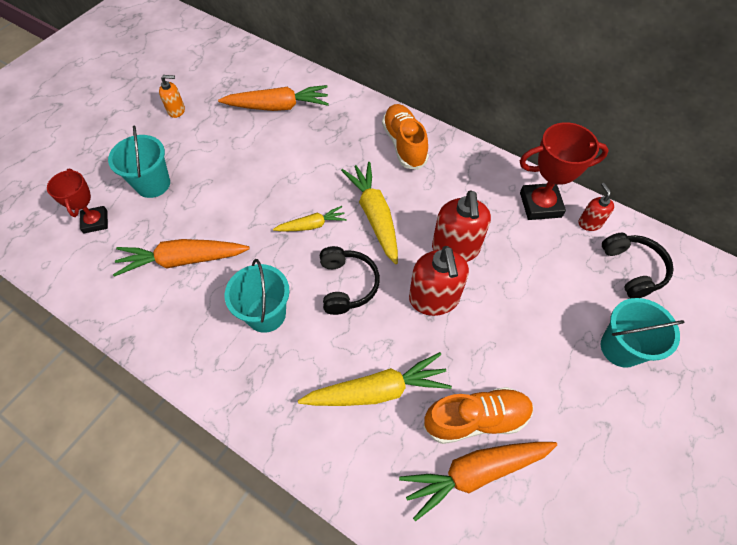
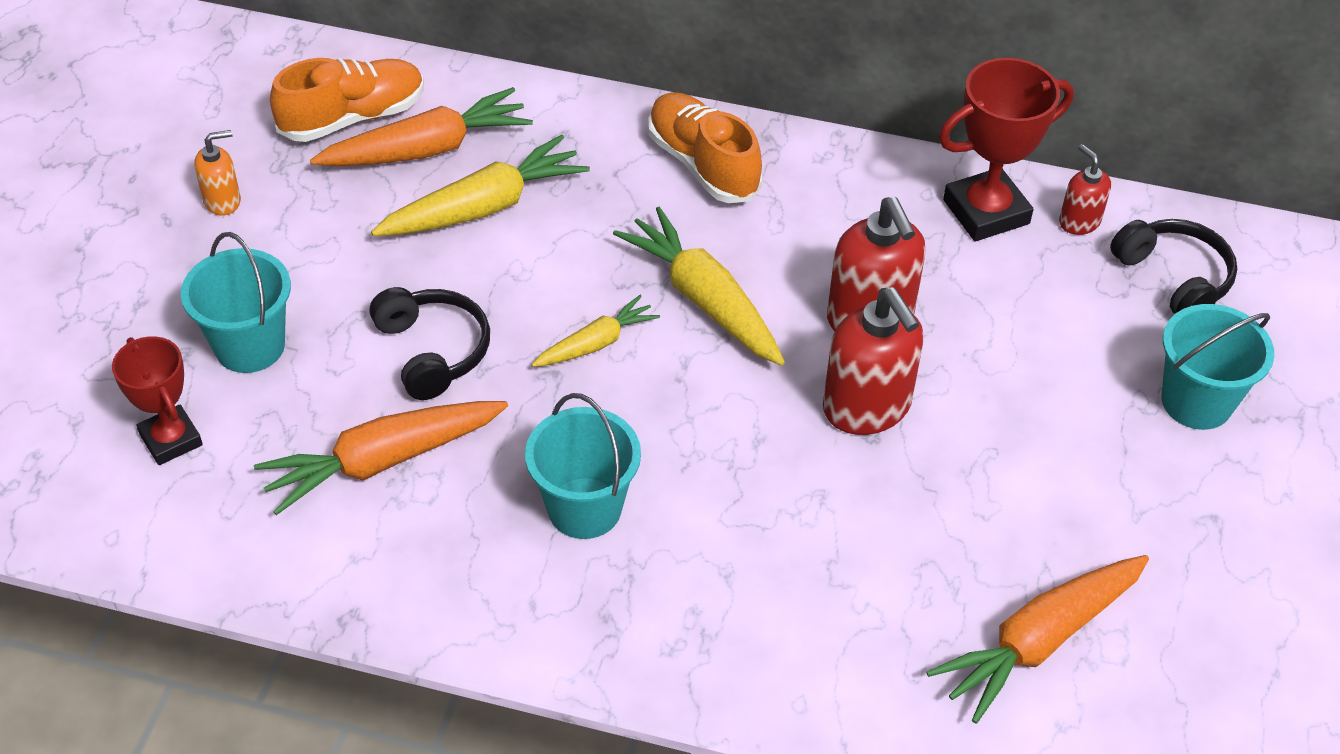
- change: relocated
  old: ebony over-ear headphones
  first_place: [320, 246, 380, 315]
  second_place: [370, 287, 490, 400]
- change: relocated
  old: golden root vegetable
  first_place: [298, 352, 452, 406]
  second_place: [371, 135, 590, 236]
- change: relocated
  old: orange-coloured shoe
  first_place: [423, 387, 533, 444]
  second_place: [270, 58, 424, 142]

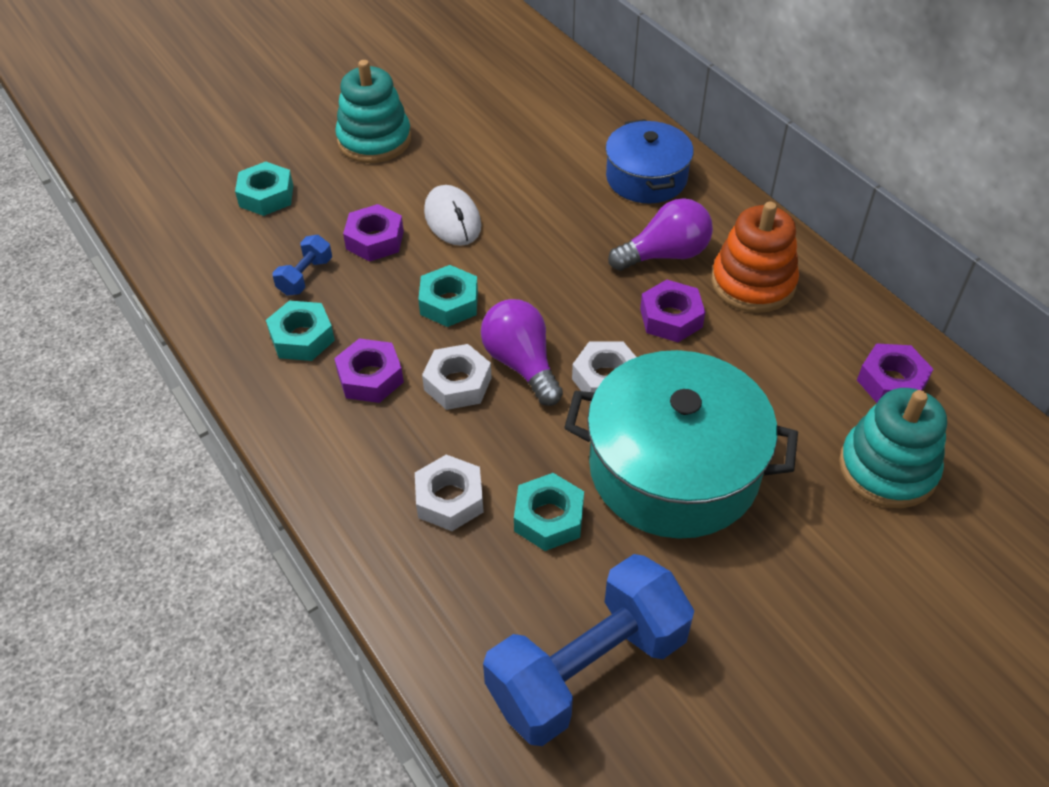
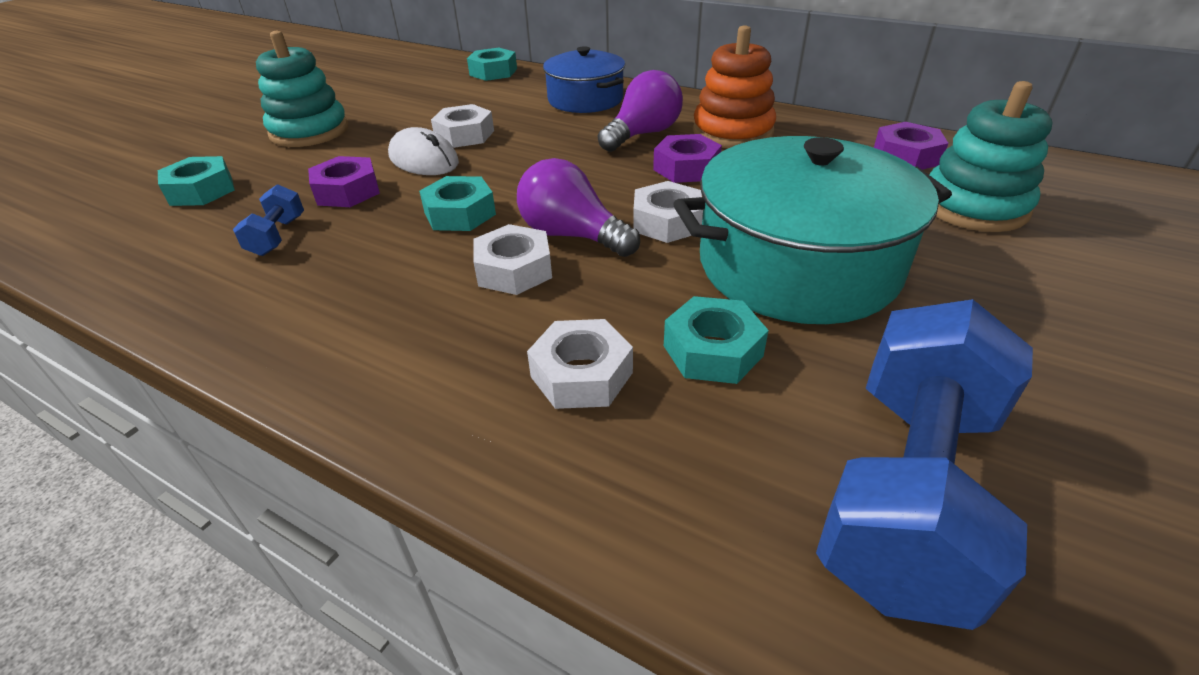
- change: relocated
  old: aqua hexagon nut
  first_place: [266, 300, 335, 361]
  second_place: [467, 48, 517, 81]
- change: missing
  old: royal purple hexagon nut
  first_place: [334, 338, 404, 403]
- change: appeared
  new: snow-white hexagon nut
  second_place: [431, 104, 494, 148]

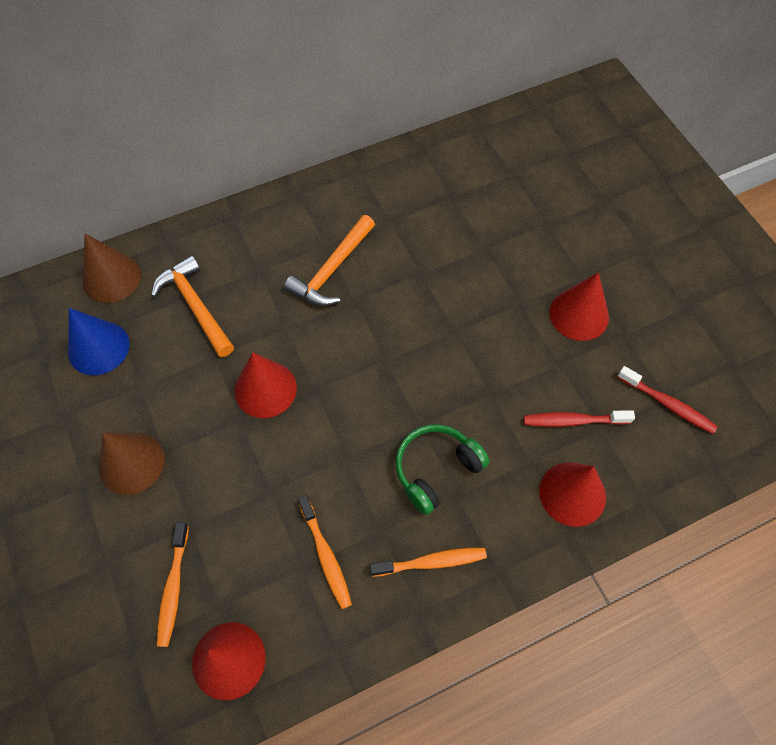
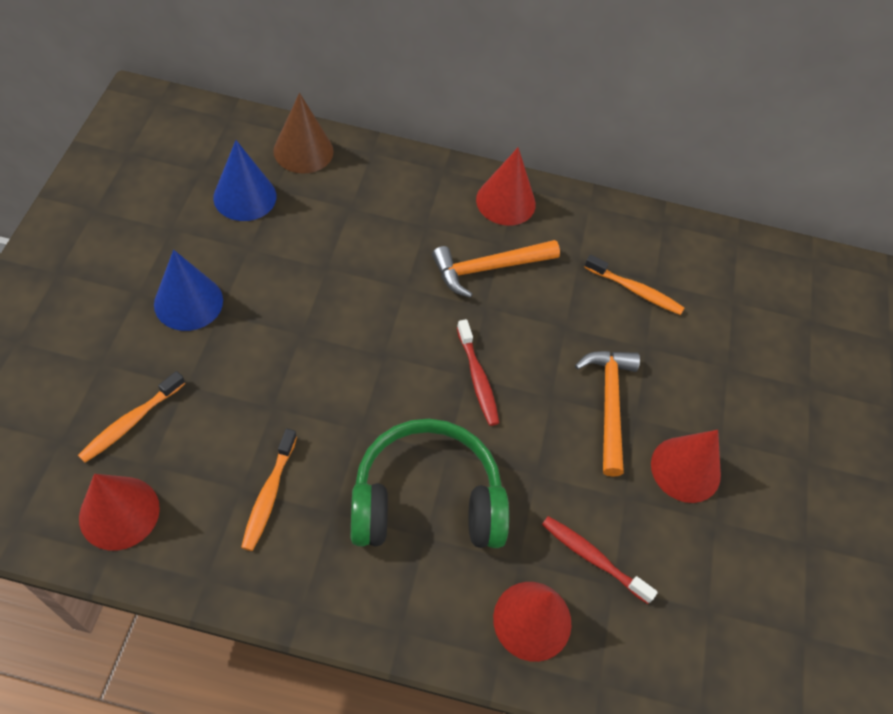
- change: relocated
  old: orange-coloured carpenter's hammer
  first_place: [151, 255, 234, 357]
  second_place: [575, 351, 640, 477]
- change: relocated
  old: crimson cone shape
  first_place: [235, 352, 297, 418]
  second_place: [476, 147, 536, 226]
- change: relocated
  old: crimson dental brush
  first_place: [617, 366, 718, 434]
  second_place: [457, 319, 499, 426]
- change: size
  old: leaf-green over-ear headphones
  first_place: [395, 424, 489, 515]
  second_place: [351, 419, 509, 548]
  factor: 1.56
- change: colour
  old: brown cone shape
  new: cobalt cone shape
  first_place: [99, 432, 165, 495]
  second_place: [154, 250, 223, 331]
- change: relocated
  old: orange-coloured dental brush
  first_place: [369, 547, 487, 577]
  second_place: [584, 255, 684, 315]

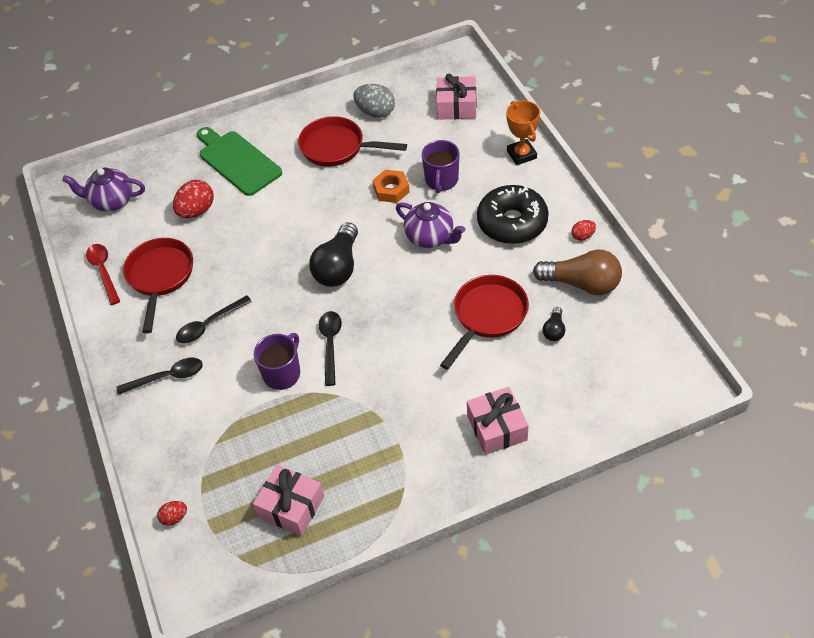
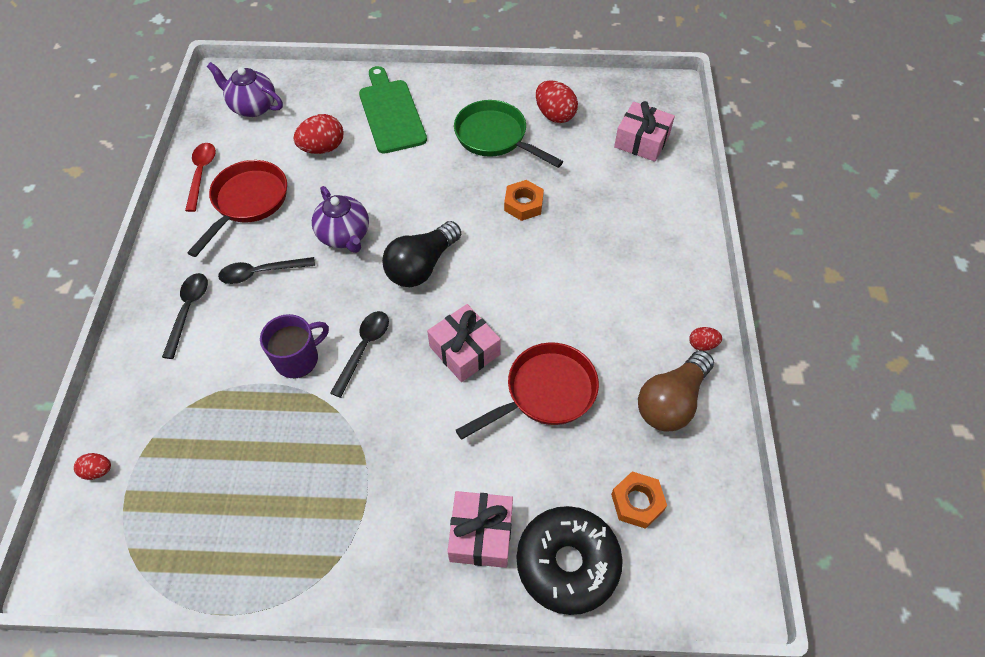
- change: colour
  old: grey toy egg
  new: crimson toy egg
  first_place: [353, 84, 395, 118]
  second_place: [536, 80, 578, 123]
- change: missing
  old: orange-coloured award cup
  first_place: [506, 100, 540, 165]
- change: colour
  old: crimson skillet
  new: leaf-green skillet
  first_place: [298, 116, 407, 167]
  second_place: [454, 100, 563, 168]
- change: missing
  old: royal purple coffee mug
  first_place: [422, 140, 459, 193]
- change: relocated
  old: ebony glazed donut
  first_place: [477, 185, 549, 244]
  second_place: [517, 506, 623, 615]
- change: relocated
  old: royal purple tea pot
  first_place: [396, 202, 465, 248]
  second_place: [312, 186, 369, 253]
- change: spun
  old: brown bulb
  first_place: [533, 249, 622, 295]
  second_place: [638, 350, 714, 432]
  degrees: 90
- change: missing
  old: ebony bulb
  first_place: [543, 307, 565, 341]
- change: spun
  old: ebony tablespoon
  first_place: [117, 358, 203, 395]
  second_place: [162, 273, 208, 359]
  degrees: -90
- change: relocated
  old: rosy gift
  first_place: [253, 465, 324, 536]
  second_place: [427, 304, 501, 382]
- change: appeared
  new: orange-coloured hexagon nut
  second_place: [611, 471, 667, 529]

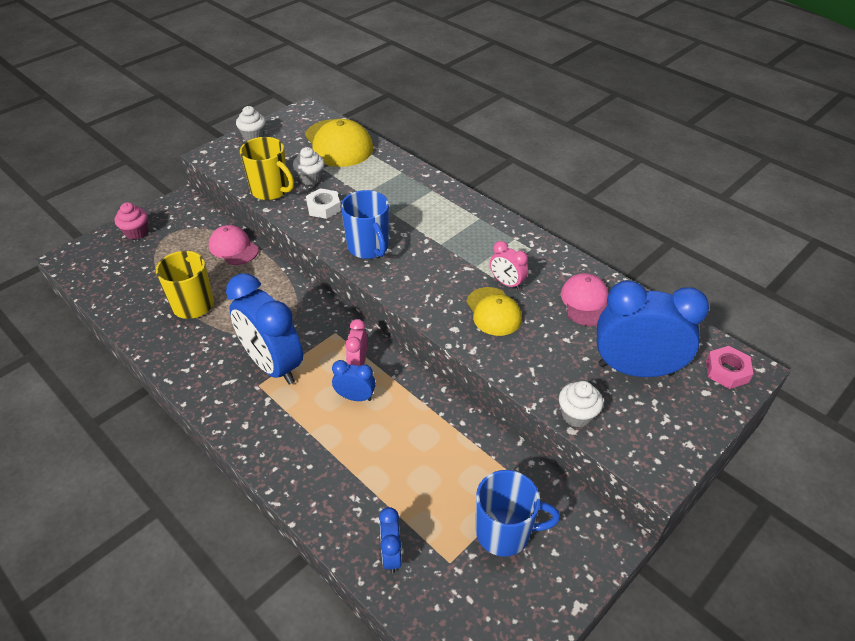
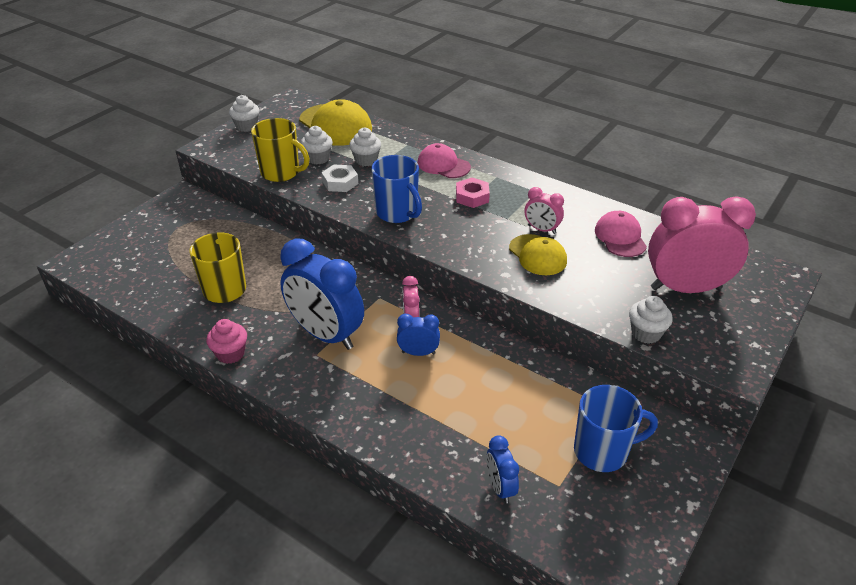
- change: relocated
  old: rosy fairy cake
  first_place: [114, 202, 148, 240]
  second_place: [206, 319, 247, 364]
- change: relocated
  old: rosy peaked cap
  first_place: [209, 225, 259, 265]
  second_place: [418, 143, 471, 178]
- change: colour
  old: cobalt alarm clock
  new: rosy alarm clock
  first_place: [597, 280, 709, 377]
  second_place: [648, 196, 756, 293]
- change: relocated
  old: rosy hexagon nut
  first_place: [706, 346, 753, 389]
  second_place: [456, 178, 490, 208]
- change: appeared
  new: snow-white fairy cake
  second_place: [349, 128, 381, 166]

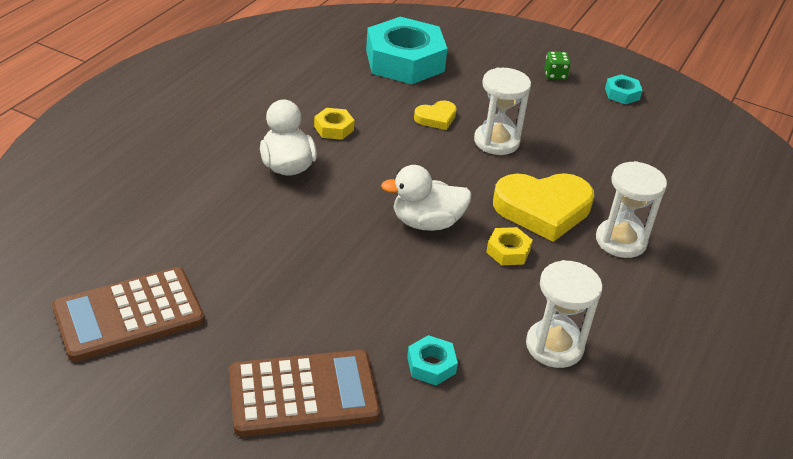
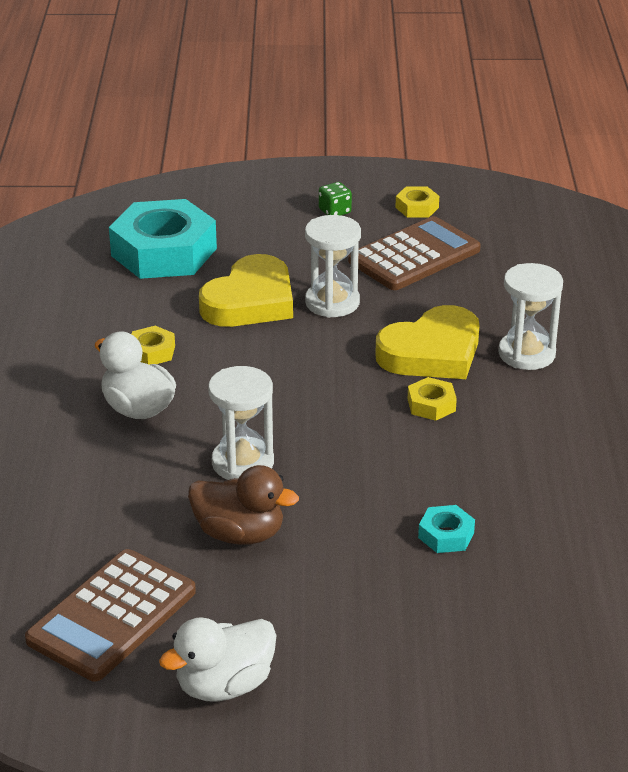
- change: colour
  old: aqua hexagon nut
  new: golden hexagon nut
  first_place: [605, 74, 642, 104]
  second_place: [395, 187, 439, 217]
- change: size
  old: golden heart shape
  first_place: [414, 101, 457, 130]
  second_place: [199, 254, 293, 327]
  factor: 2.02
- change: relocated
  old: snow-white duck
  first_place: [381, 165, 472, 231]
  second_place: [159, 617, 276, 702]
- change: relocated
  old: snow-white sand timer
  first_place: [526, 260, 603, 368]
  second_place: [208, 366, 274, 480]
- change: relocated
  old: brown adding machine
  first_place: [229, 350, 380, 437]
  second_place: [348, 216, 481, 290]
- change: appeared
  new: brown duck
  second_place: [188, 465, 299, 545]

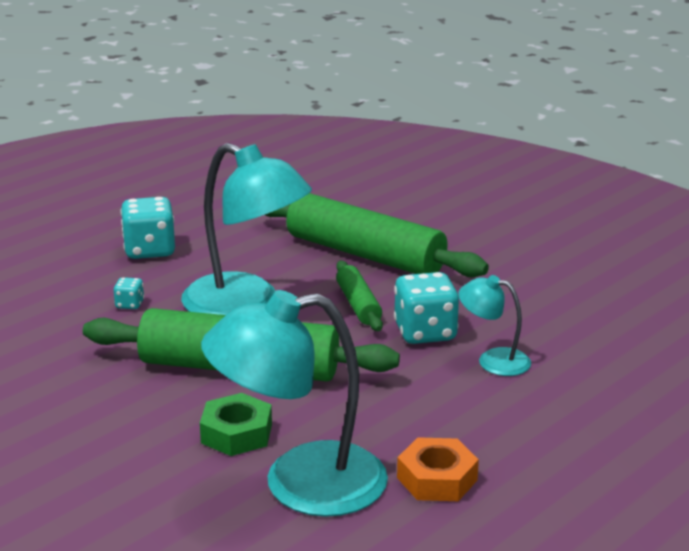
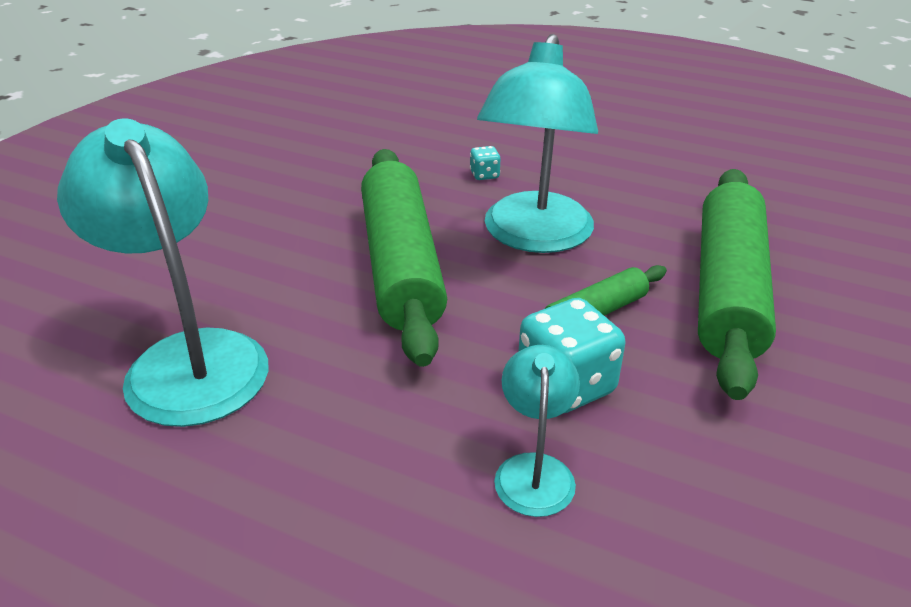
- change: missing
  old: aqua dice
  first_place: [120, 197, 175, 259]
- change: missing
  old: leaf-green hexagon nut
  first_place: [200, 393, 272, 456]
- change: missing
  old: orange-coloured hexagon nut
  first_place: [397, 437, 479, 501]

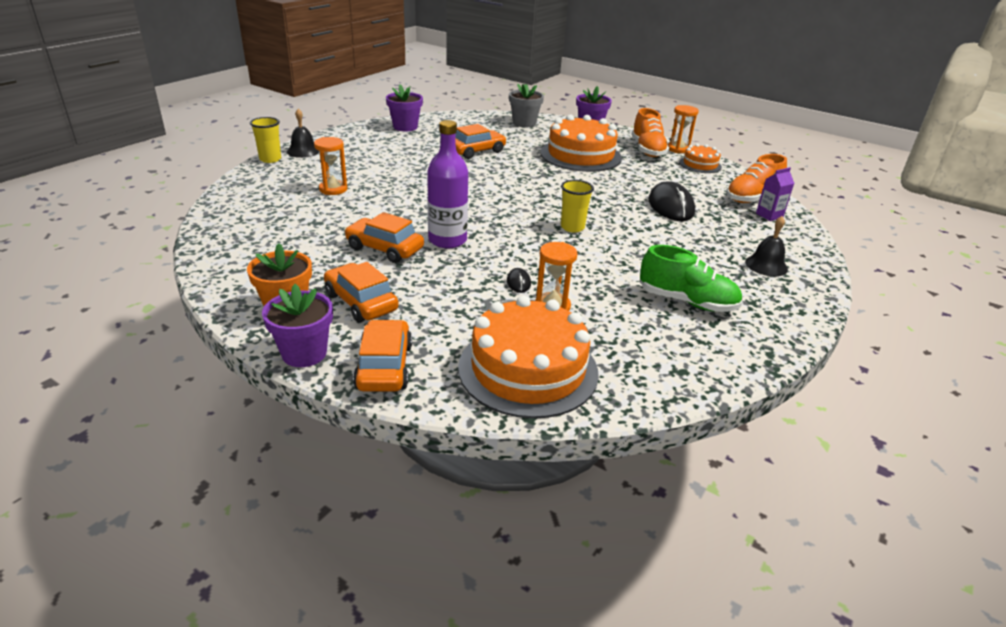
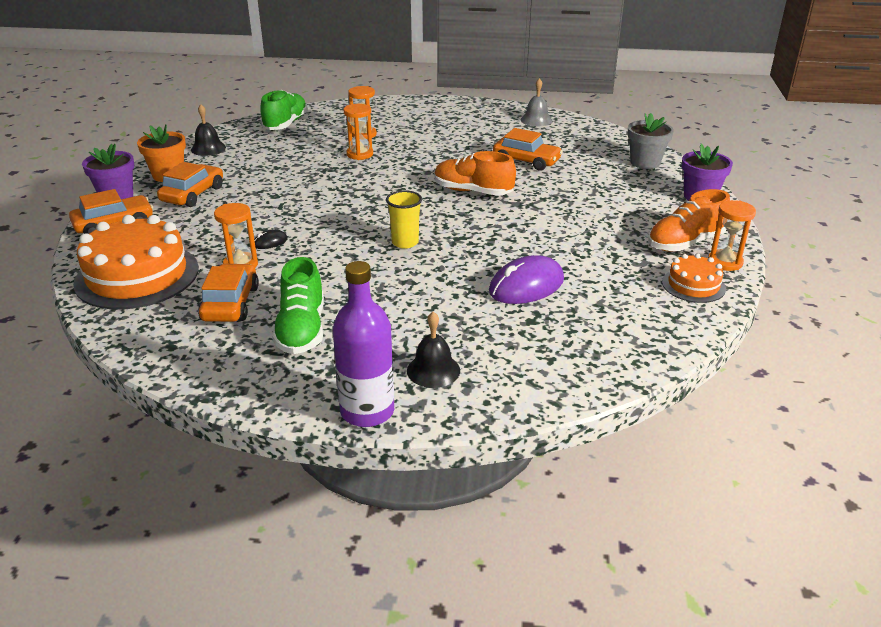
- change: exchanged
  old: royal purple plant pot
  new: grey school bell
  first_place: [386, 84, 423, 131]
  second_place: [521, 78, 552, 126]
- change: relocated
  old: ebony school bell
  first_place: [287, 109, 319, 158]
  second_place: [191, 104, 226, 156]
- change: missing
  old: orange-coloured layer cake
  first_place: [540, 114, 622, 172]
- change: missing
  old: golden cup
  first_place: [250, 117, 281, 163]
- change: relocated
  old: royal purple bottle
  first_place: [427, 120, 468, 248]
  second_place: [333, 261, 394, 427]
- change: relocated
  old: orange-coloured shoe
  first_place: [726, 154, 787, 203]
  second_place: [434, 151, 516, 196]
- change: missing
  old: royal purple carton
  first_place: [756, 167, 794, 221]
- change: colour
  old: ebony computer mouse
  new: royal purple computer mouse
  first_place: [648, 181, 695, 221]
  second_place: [489, 255, 564, 304]
- change: relocated
  old: orange-coloured car
  first_place: [344, 212, 424, 263]
  second_place: [198, 264, 259, 322]
- change: appeared
  new: leaf-green shoe
  second_place: [260, 90, 308, 130]
- change: appeared
  new: orange-coloured sand timer
  second_place: [344, 104, 373, 160]

